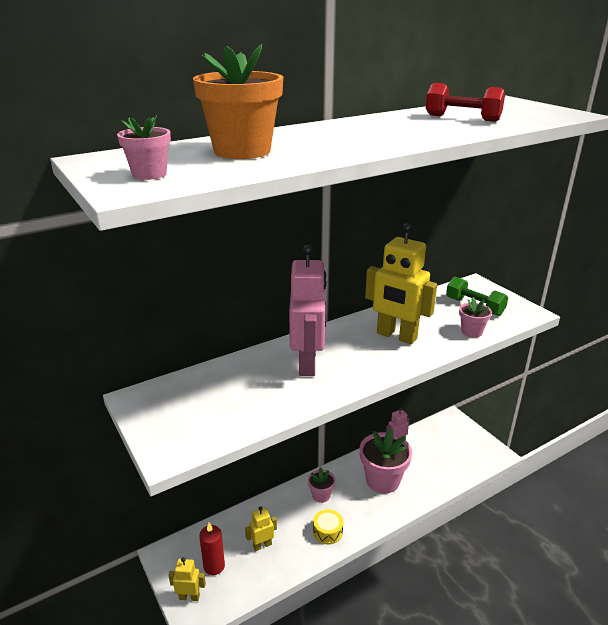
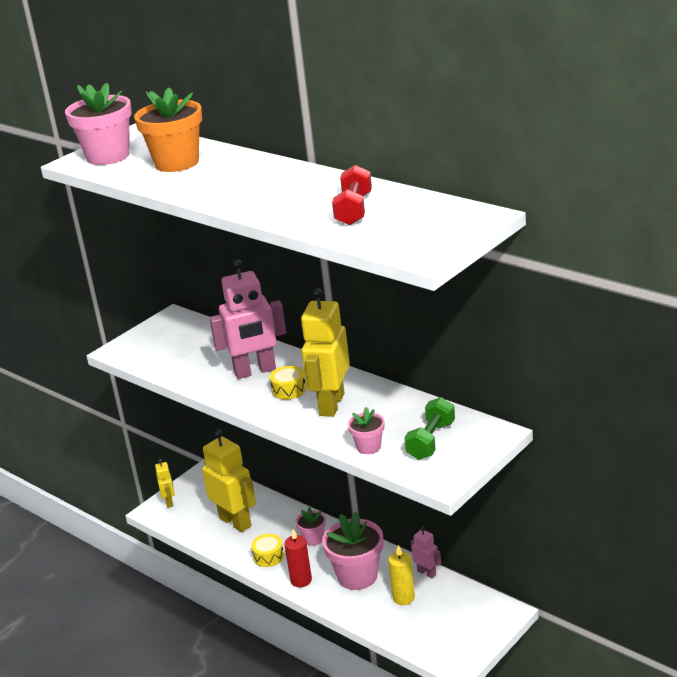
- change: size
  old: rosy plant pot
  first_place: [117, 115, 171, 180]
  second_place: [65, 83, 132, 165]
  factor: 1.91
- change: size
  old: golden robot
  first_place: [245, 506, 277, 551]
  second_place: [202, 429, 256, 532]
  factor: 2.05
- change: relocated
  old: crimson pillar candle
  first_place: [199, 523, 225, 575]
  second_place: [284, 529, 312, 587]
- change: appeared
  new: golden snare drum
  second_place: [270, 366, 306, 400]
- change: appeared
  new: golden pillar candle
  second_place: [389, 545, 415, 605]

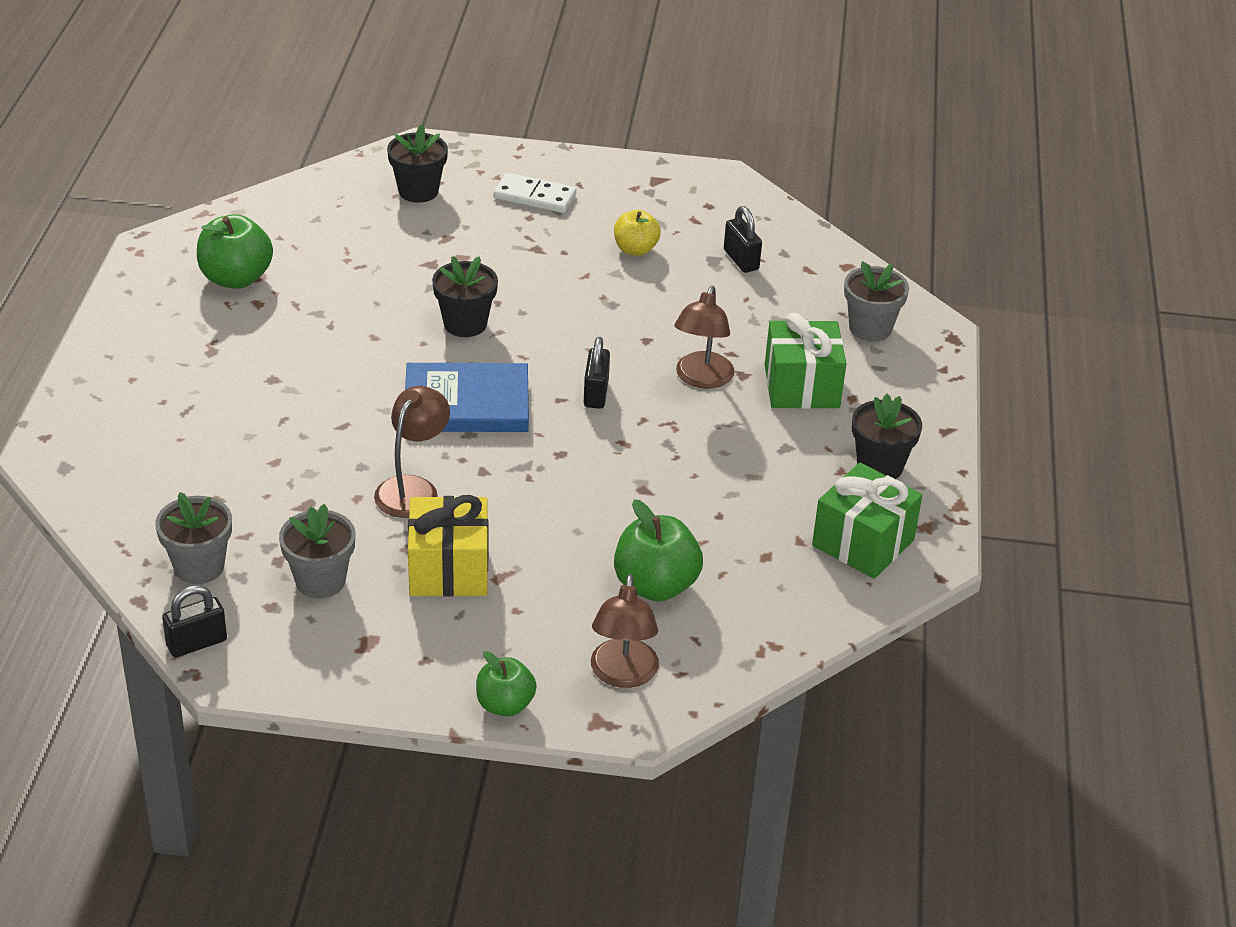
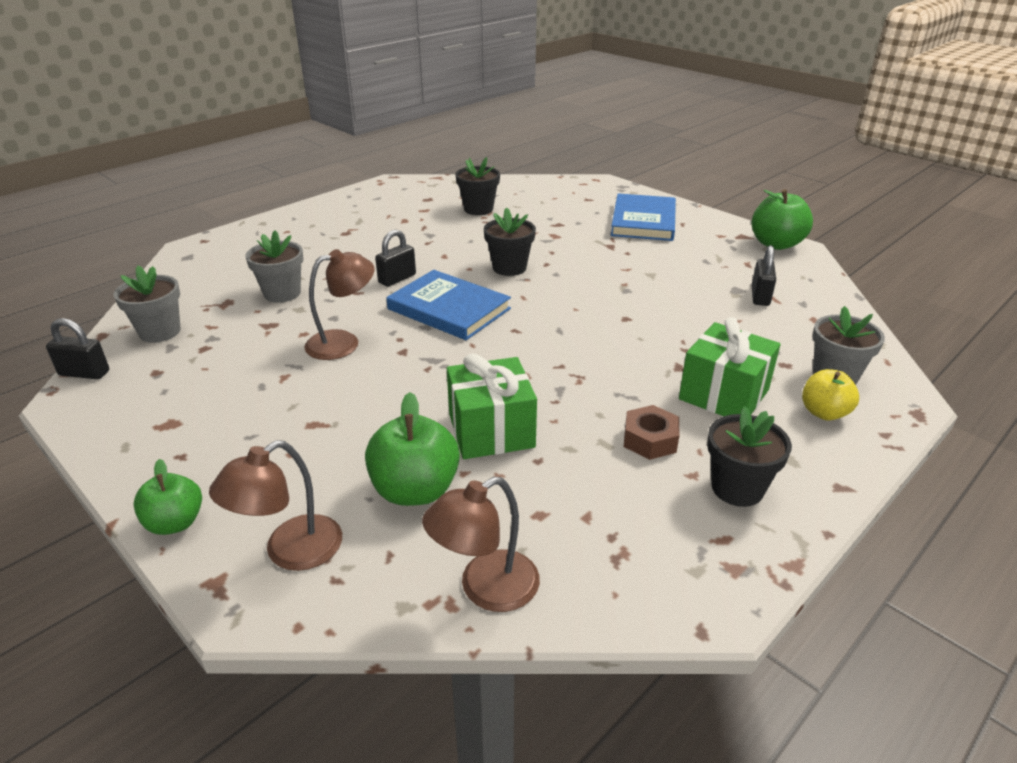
- change: relocated
  old: ebony plant pot
  first_place: [387, 124, 448, 203]
  second_place: [455, 157, 500, 215]
- change: exchanged
  old: snow-white domino piece
  new: cobalt hardback
  first_place: [494, 173, 576, 213]
  second_place: [611, 193, 676, 241]
- change: relocated
  old: golden apple
  first_place: [614, 210, 661, 256]
  second_place: [802, 369, 859, 421]
- change: relocated
  old: leaf-green apple
  first_place: [197, 214, 273, 289]
  second_place: [751, 189, 813, 250]
- change: relocated
  old: brown desk lamp
  first_place: [674, 286, 734, 389]
  second_place: [422, 477, 540, 612]
- change: relocated
  old: ebony lock
  first_place: [584, 337, 610, 409]
  second_place: [375, 230, 416, 287]
- change: relocated
  old: leaf-green gift
  first_place: [812, 463, 922, 579]
  second_place: [447, 353, 537, 459]
- change: missing
  old: golden gift
  first_place: [408, 495, 488, 597]
- change: relocated
  old: grey plant pot
  first_place: [279, 504, 355, 598]
  second_place: [245, 230, 303, 303]
- change: appeared
  new: brown hexagon nut
  second_place: [624, 405, 680, 460]

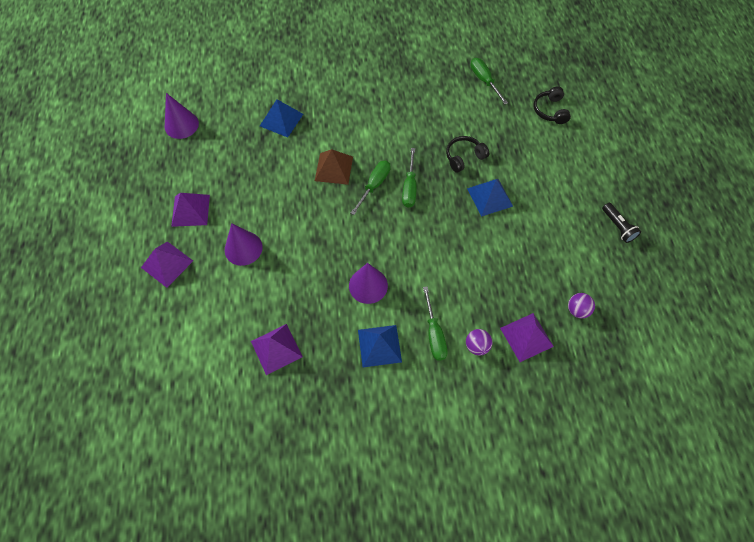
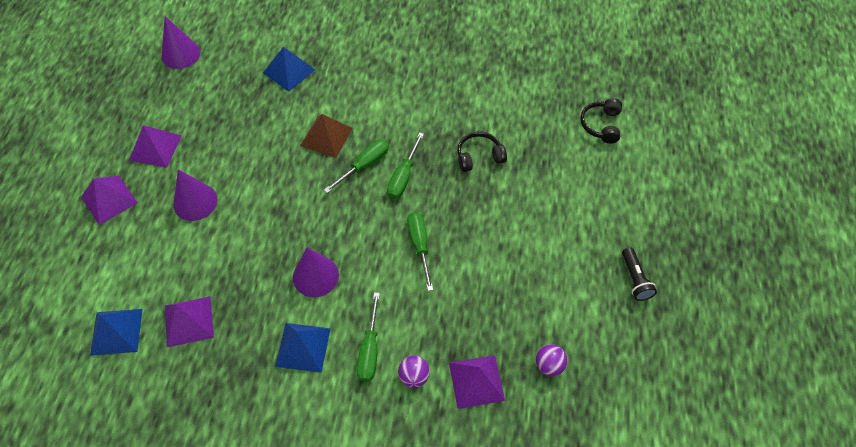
- change: relocated
  old: leaf-green flat screwdriver
  first_place: [471, 58, 508, 104]
  second_place: [407, 212, 433, 291]
- change: relocated
  old: cobalt pyramid
  first_place: [467, 179, 513, 217]
  second_place: [90, 309, 143, 356]

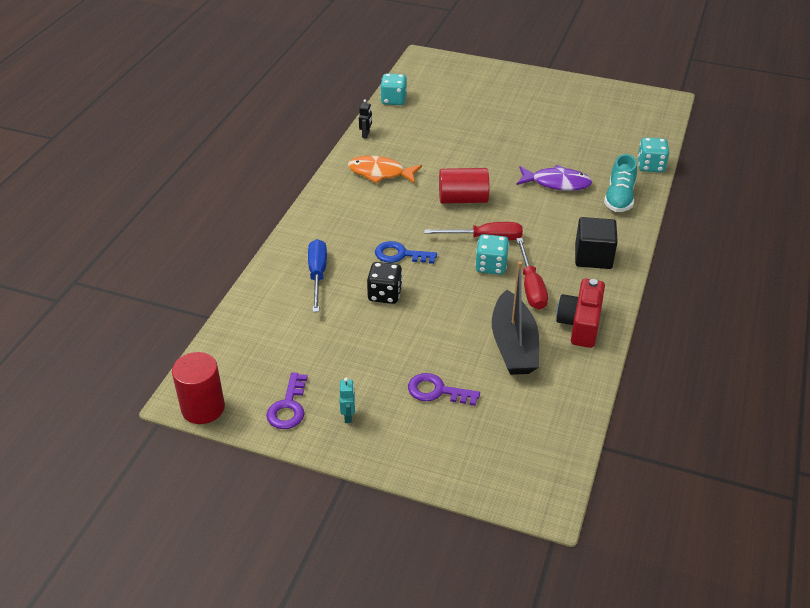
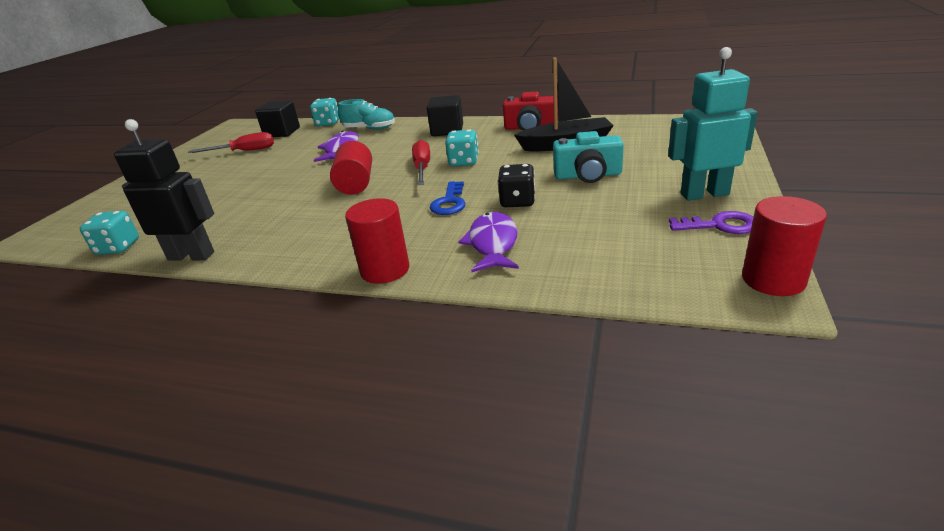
- change: size
  old: ebony robot
  first_place: [359, 99, 372, 139]
  second_place: [114, 119, 214, 260]
  factor: 2.45
- change: missing
  old: orange-coloured toy fish
  first_place: [348, 156, 422, 184]
- change: relocated
  old: crimson flat screwdriver
  first_place: [516, 238, 548, 310]
  second_place: [188, 132, 274, 153]
- change: exchanged
  old: cobalt flat screwdriver
  new: royal purple toy fish
  first_place: [308, 239, 327, 312]
  second_place: [458, 212, 519, 272]
- change: missing
  old: royal purple latchkey
  first_place: [408, 373, 480, 406]
- change: size
  old: aqua robot
  first_place: [340, 378, 355, 423]
  second_place: [668, 47, 758, 201]
  factor: 2.45
- change: appeared
  new: ebony cube
  second_place: [255, 101, 300, 137]
- change: appeared
  new: aqua photo camera
  second_place: [553, 131, 624, 183]
- change: appeared
  new: crimson solid cylinder
  second_place: [345, 198, 409, 284]

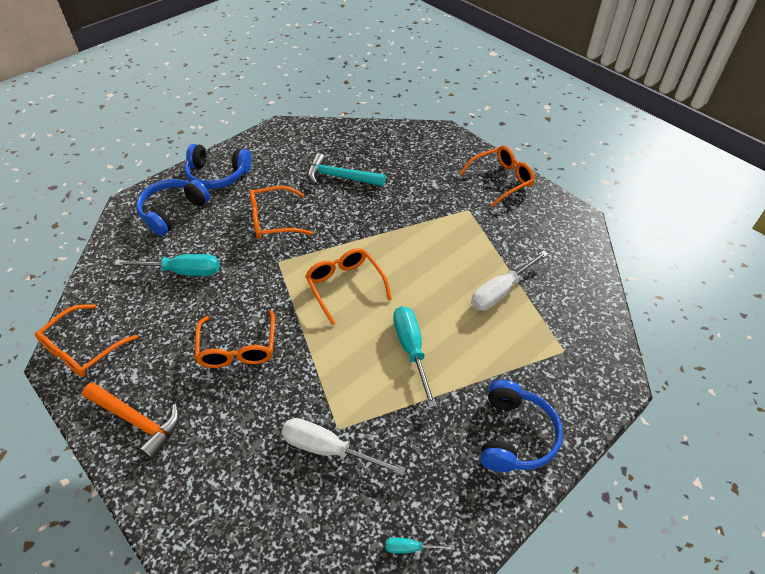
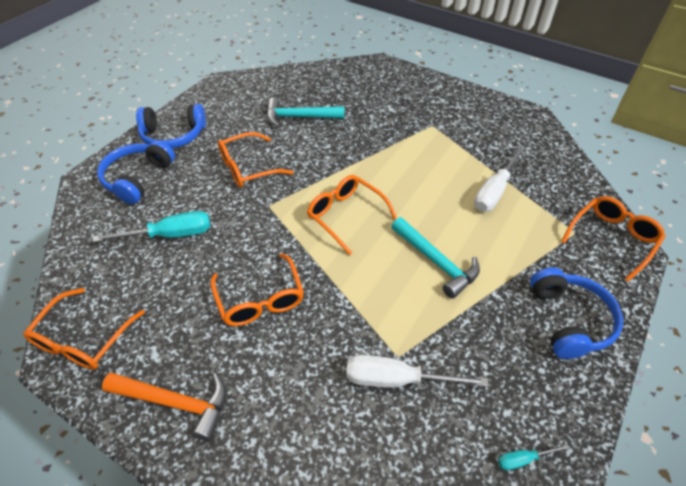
- change: relocated
  old: orange-coloured glasses
  first_place: [459, 146, 535, 207]
  second_place: [561, 196, 665, 282]
- change: exchanged
  old: aqua flat screwdriver
  new: aqua carpenter's hammer
  first_place: [393, 306, 437, 408]
  second_place: [391, 217, 480, 299]

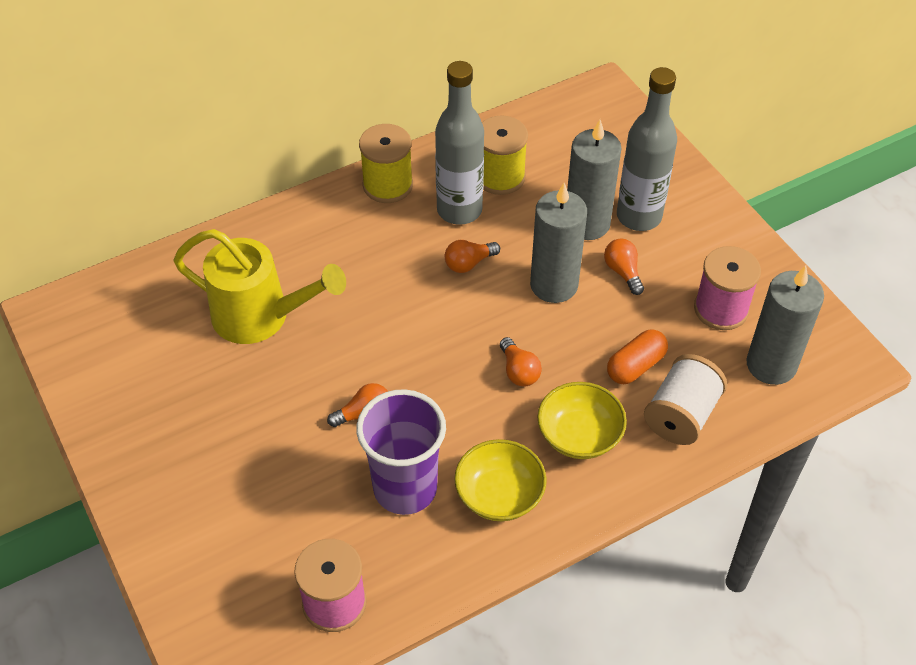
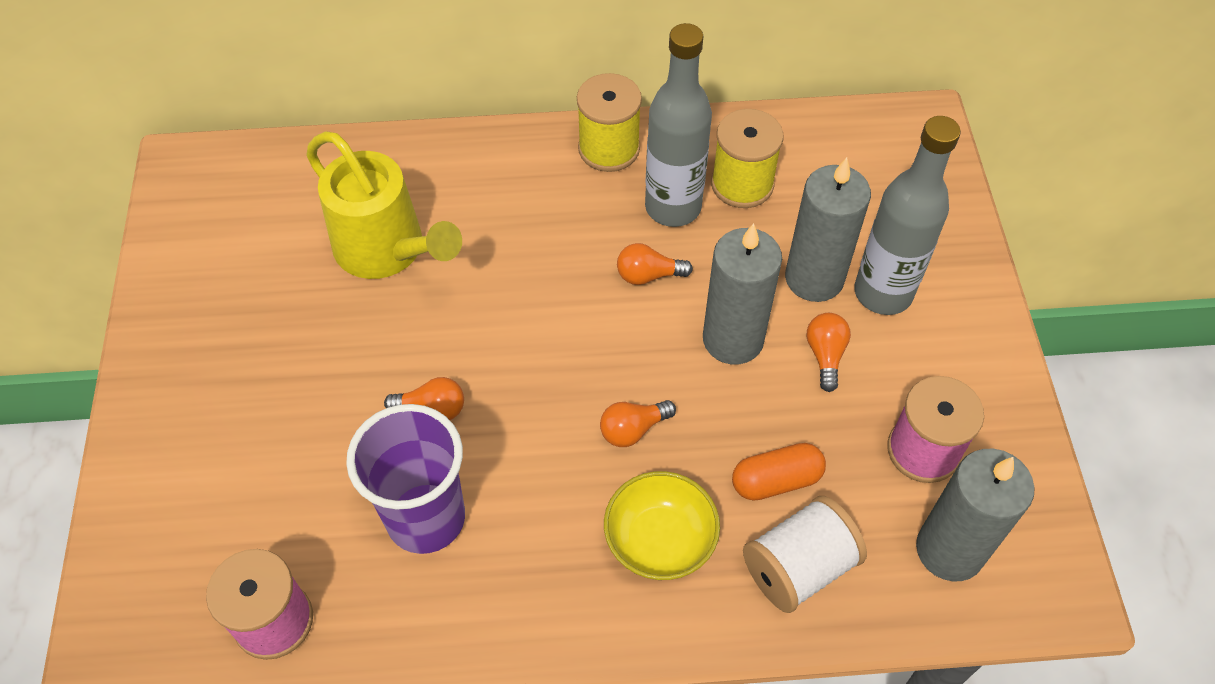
- change: spun
  old: orange-coloured bulb
  first_place: [500, 337, 542, 386]
  second_place: [600, 400, 676, 447]
  degrees: 60
- change: missing
  old: golden deep dish
  first_place: [454, 439, 547, 521]

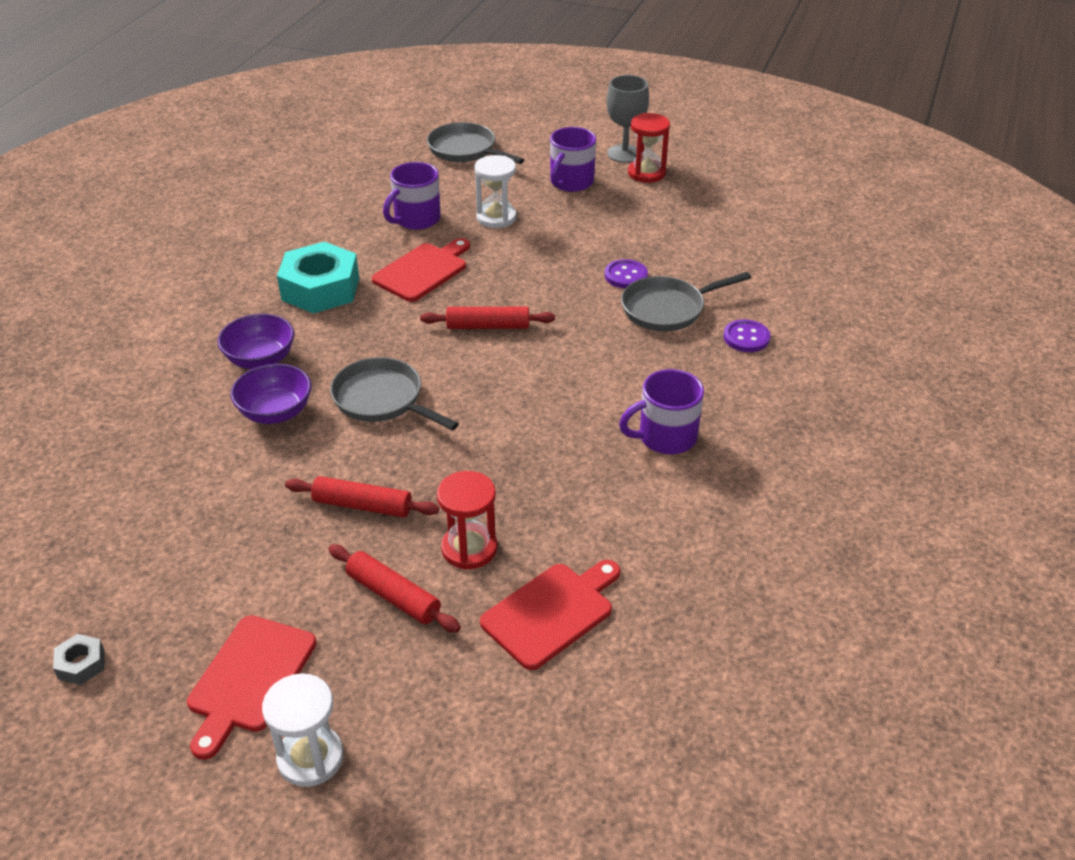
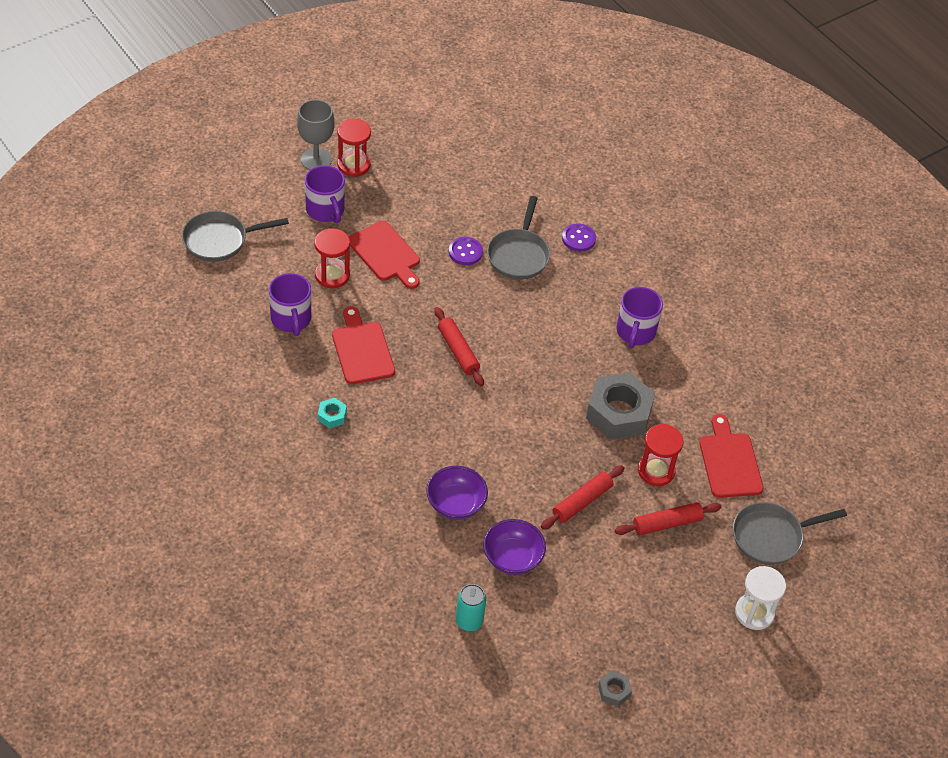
- change: colour
  old: snow-white sand timer
  new: crimson sand timer
  first_place: [474, 155, 517, 228]
  second_place: [314, 228, 350, 288]
- change: size
  old: aqua hexagon nut
  first_place: [277, 242, 359, 314]
  second_place: [318, 398, 347, 428]
  factor: 0.44
- change: spun
  old: crimson pastry roller
  first_place: [420, 307, 555, 329]
  second_place: [434, 307, 484, 386]
  degrees: -60
- change: relocated
  old: royal purple deep dish
  first_place: [217, 314, 295, 369]
  second_place: [483, 519, 546, 575]
- change: relocated
  old: grey skillet
  first_place: [330, 357, 459, 430]
  second_place: [733, 502, 847, 565]
- change: relocated
  old: crimson cutting board
  first_place: [187, 615, 317, 760]
  second_place: [349, 221, 420, 289]
- change: appeared
  new: grey hexagon nut
  second_place: [586, 372, 655, 440]
- change: appeared
  new: aqua soda can
  second_place: [456, 584, 486, 631]

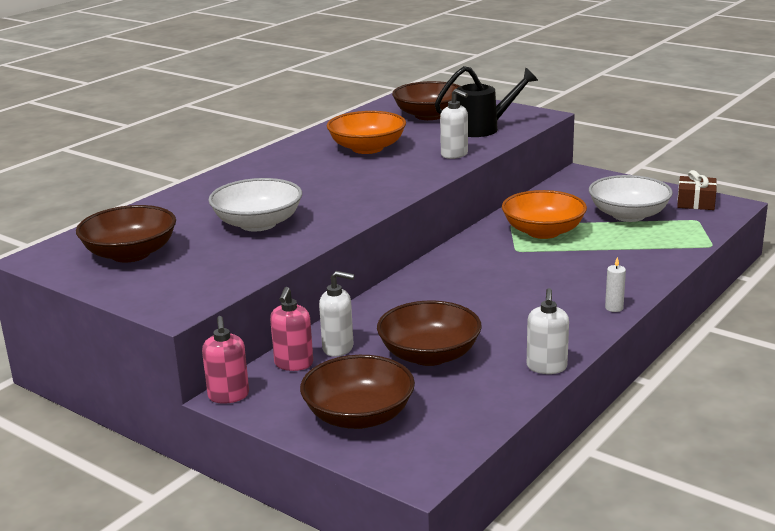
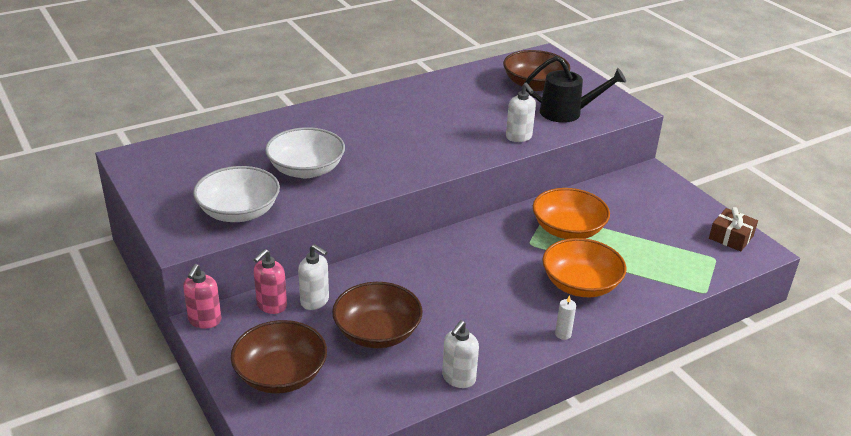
- change: relocated
  old: orange-coloured deep dish
  first_place: [327, 111, 406, 154]
  second_place: [542, 238, 627, 297]
- change: relocated
  old: snow-white deep dish
  first_place: [589, 175, 673, 222]
  second_place: [193, 166, 280, 222]
- change: missing
  old: brown deep dish
  first_place: [76, 205, 176, 262]

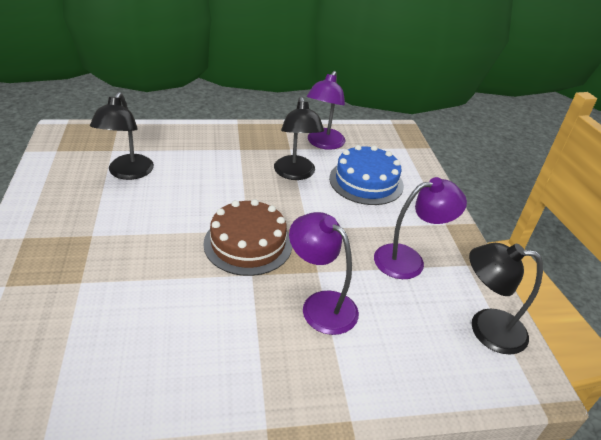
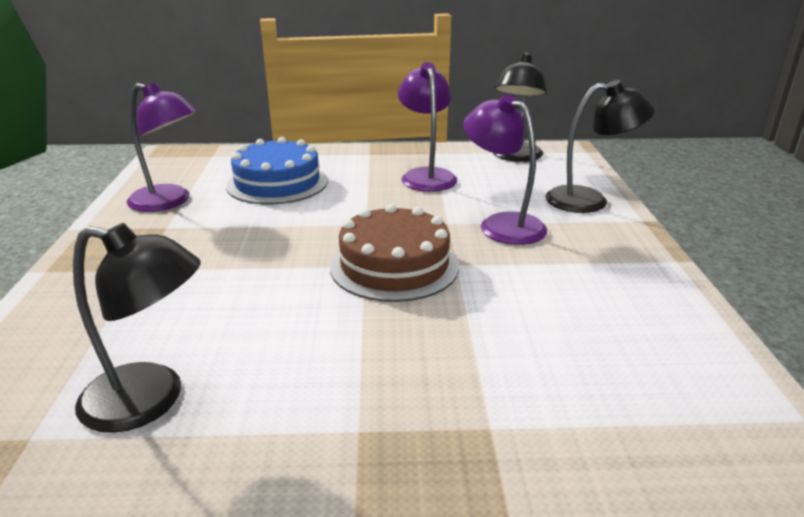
- change: relocated
  old: ebony desk lamp
  first_place: [274, 96, 324, 180]
  second_place: [545, 80, 655, 213]
- change: spun
  old: royal purple desk lamp
  first_place: [289, 212, 359, 335]
  second_place: [463, 94, 547, 245]
  degrees: 90

